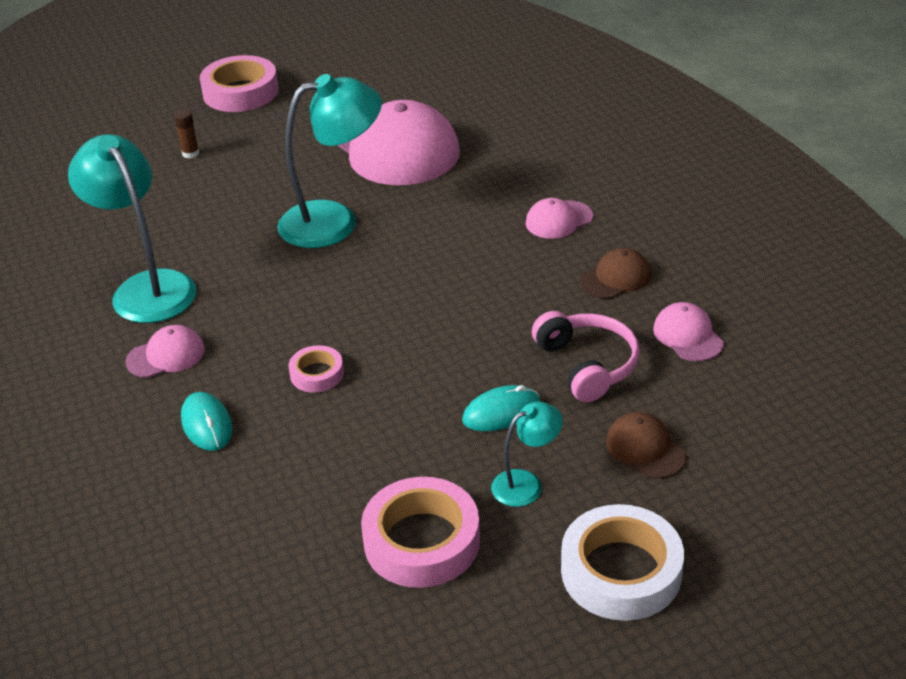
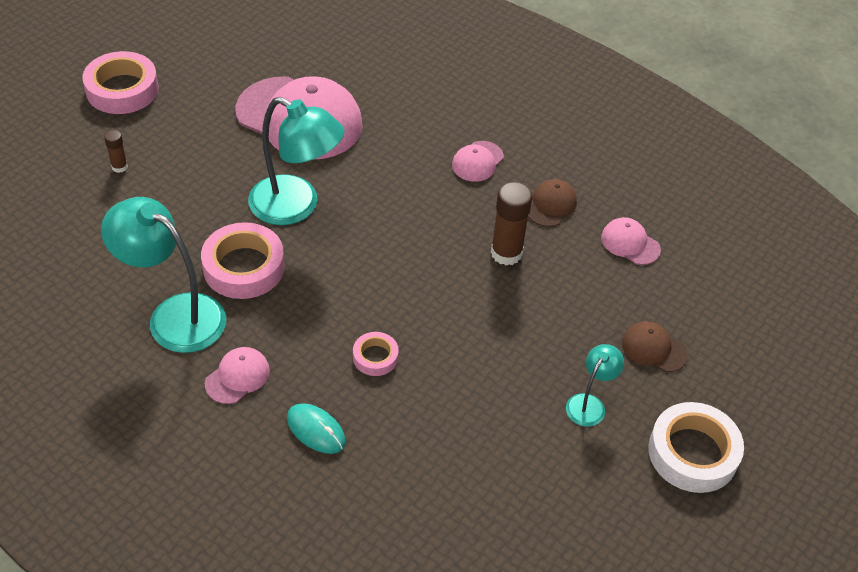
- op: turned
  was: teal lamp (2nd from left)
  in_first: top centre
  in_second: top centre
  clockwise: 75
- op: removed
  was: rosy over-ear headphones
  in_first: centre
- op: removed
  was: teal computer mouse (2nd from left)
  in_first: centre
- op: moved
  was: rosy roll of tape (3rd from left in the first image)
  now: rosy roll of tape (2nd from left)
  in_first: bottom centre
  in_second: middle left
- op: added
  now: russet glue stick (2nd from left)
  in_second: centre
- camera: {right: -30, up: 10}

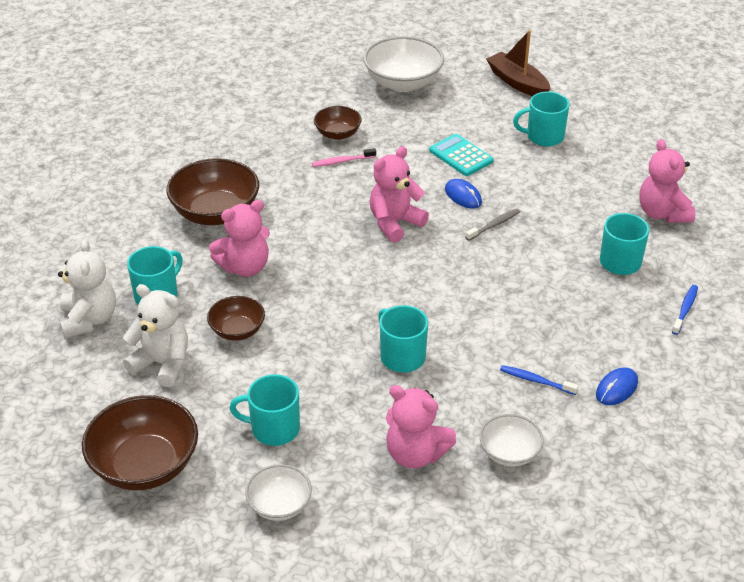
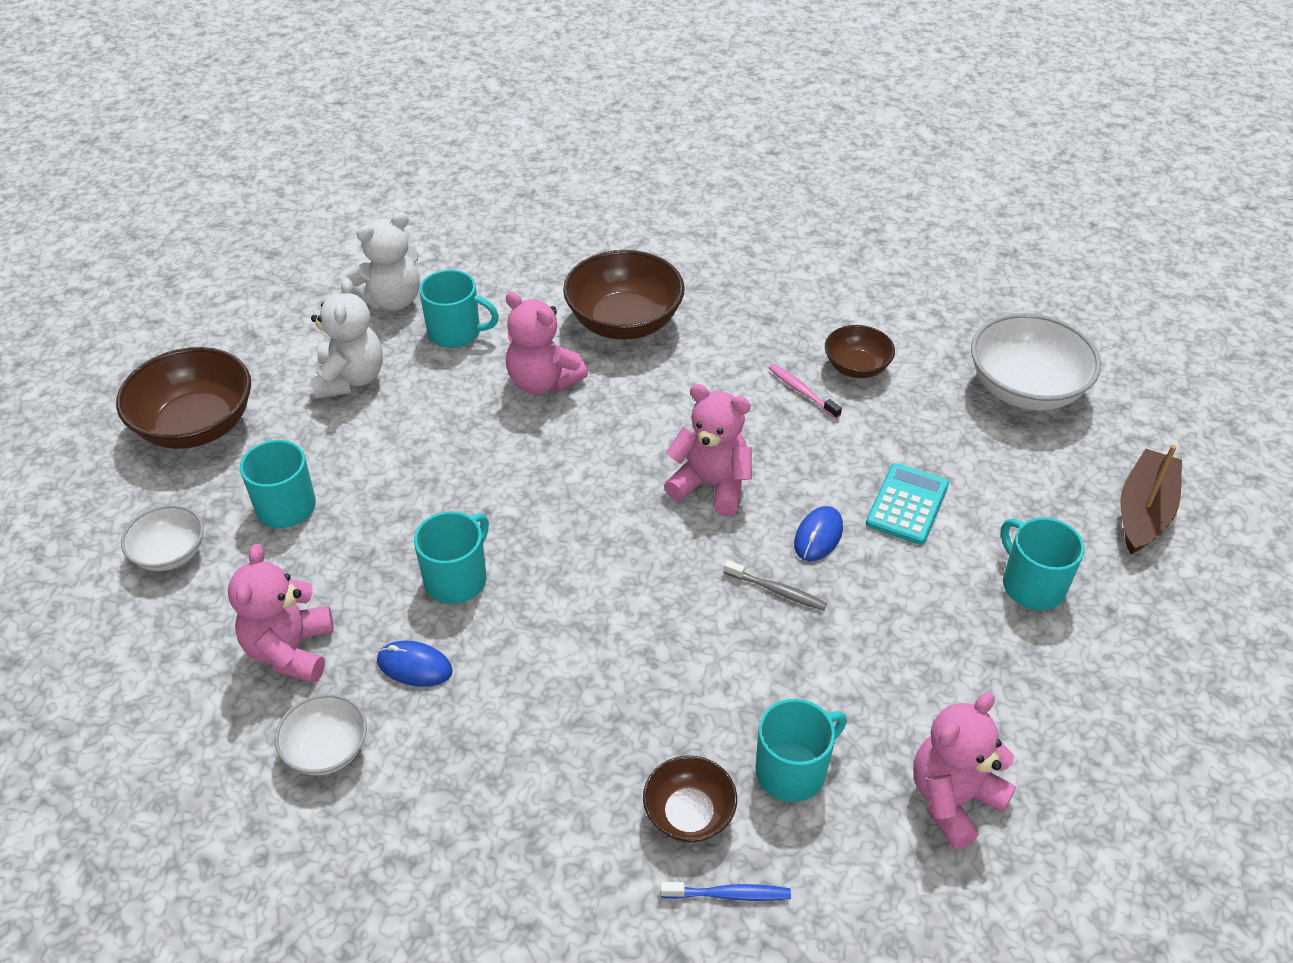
- op: moved
  was: russet bowl (3rd from left)
  in_first: middle left
  in_second: bottom centre
- op: removed
  was: royal blue dental brush (1st from left)
  in_first: middle right
- op: moved
  was: royal blue computer mouse (2nd from left in the first image)
  now: royal blue computer mouse (1st from left)
  in_first: middle right
  in_second: bottom left
- camera: {right: 65, up: 5}

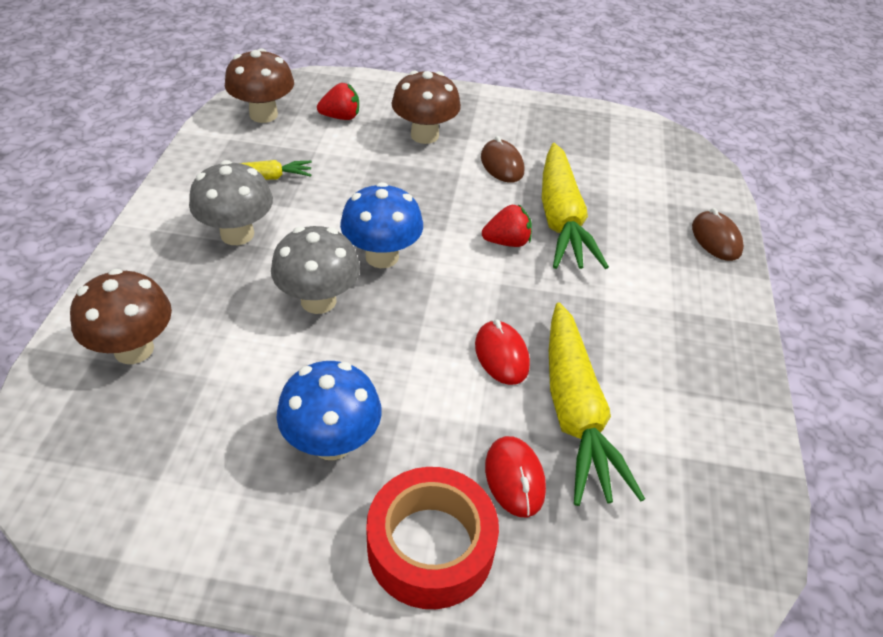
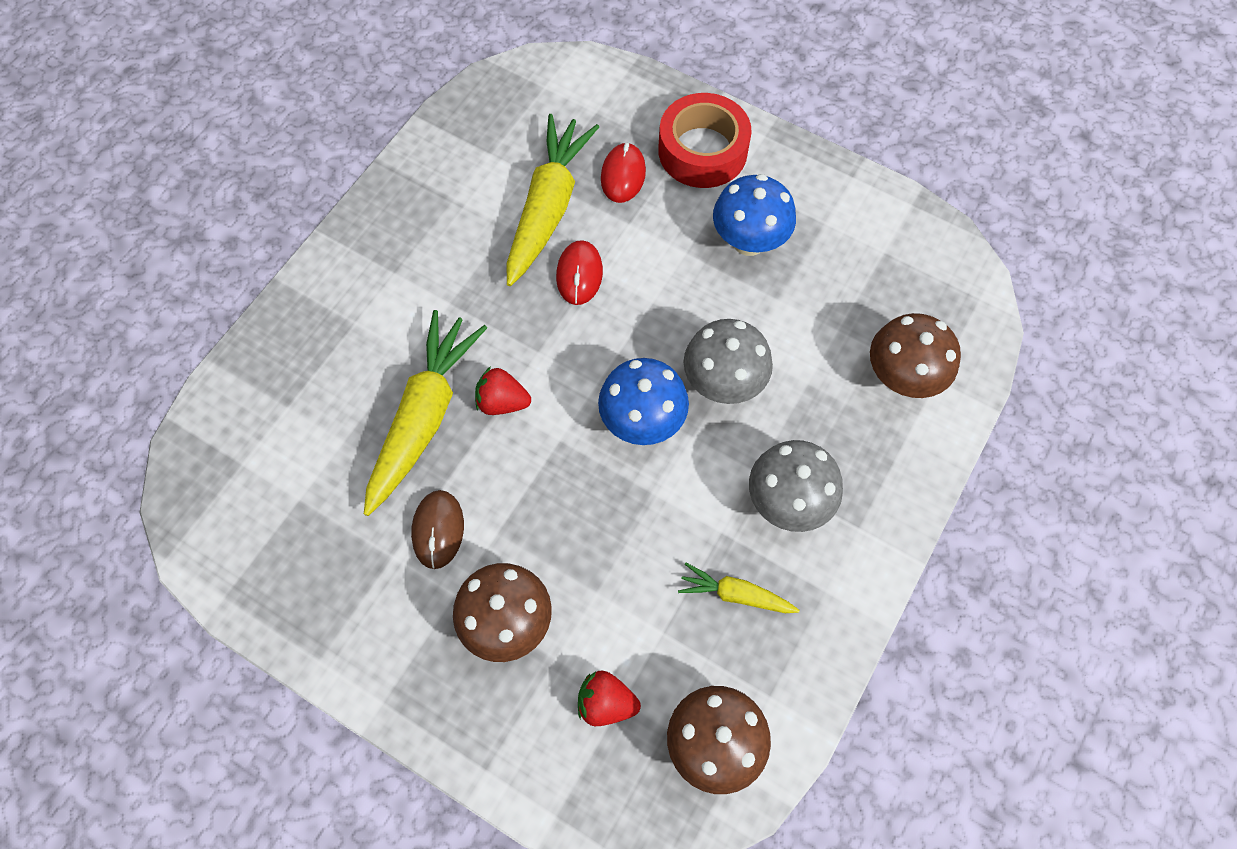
- op: removed
  was: russet computer mouse (2nd from left)
  in_first: middle right
- camera: {right: -155, up: 20}

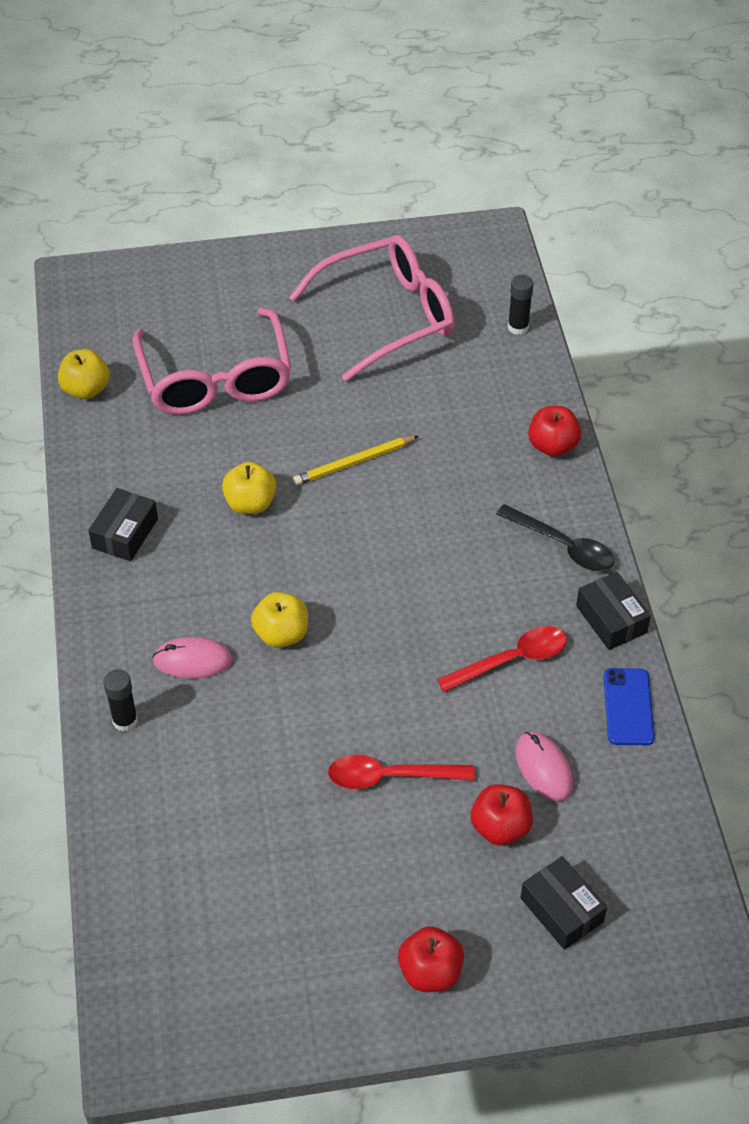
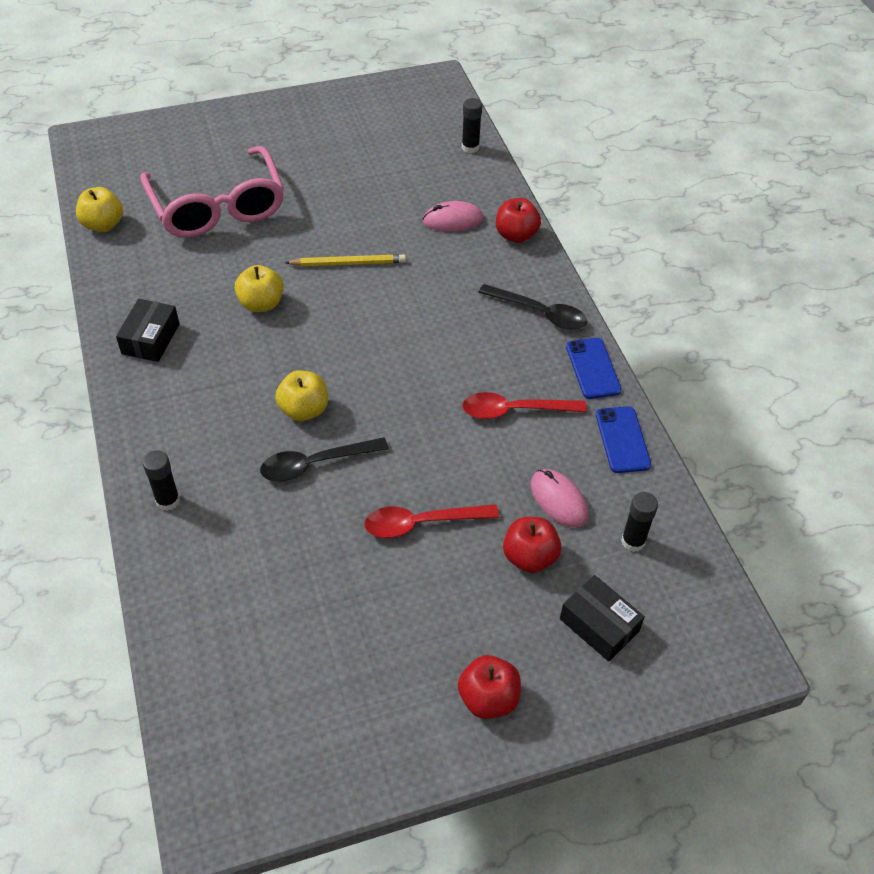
- op: removed
  was: rosy glasses (2nd from left)
  in_first: top centre
- op: turned
  was: golden pencil
  in_first: centre
  in_second: top centre
  clockwise: -150
- op: replaced
  was: black package (3rd from left)
  now: royal blue smartphone (1st from left)
  in_first: middle right
  in_second: middle right
- op: turned
  was: red tablespoon (2nd from left)
  in_first: middle right
  in_second: centre
  clockwise: -150
- op: moved
  was: rosy computer mouse (1st from left)
  in_first: middle left
  in_second: top centre
- op: added
  now: black tablespoon (1st from left)
  in_second: centre
- op: added
  now: black glue stick (3rd from left)
  in_second: middle right
- camera: {right: -10, up: 0}

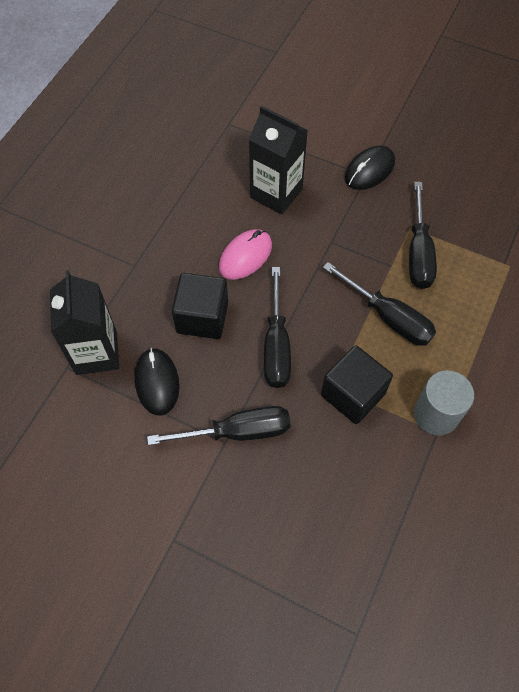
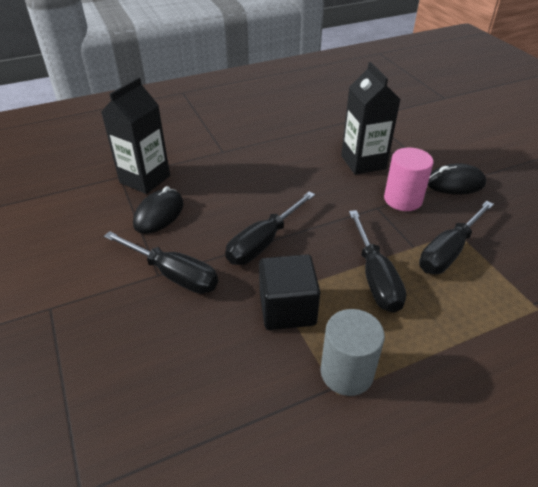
- op: removed
  was: rosy computer mouse
  in_first: centre
- op: removed
  was: black block (1st from left)
  in_first: centre
- op: added
  now: rosy solid cylinder
  in_second: middle right
- camera: {right: 40, up: -20}

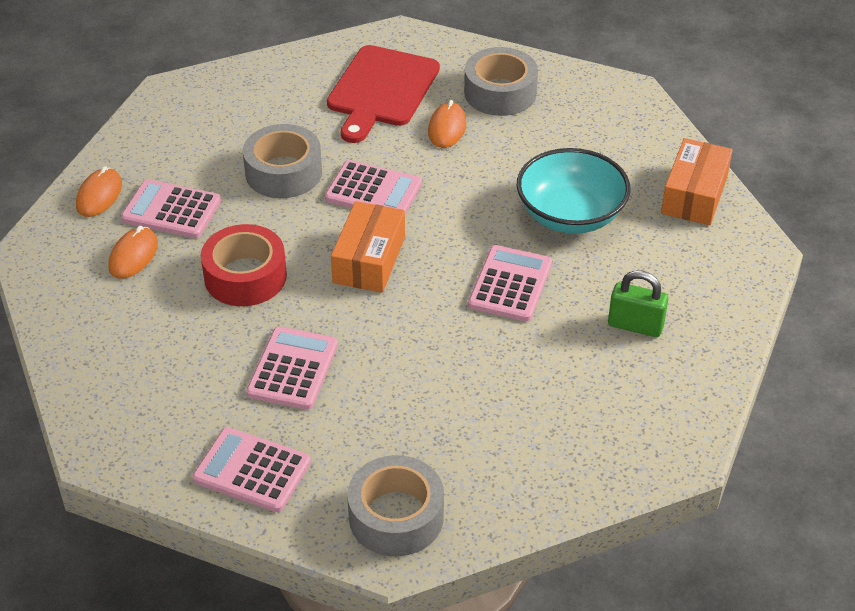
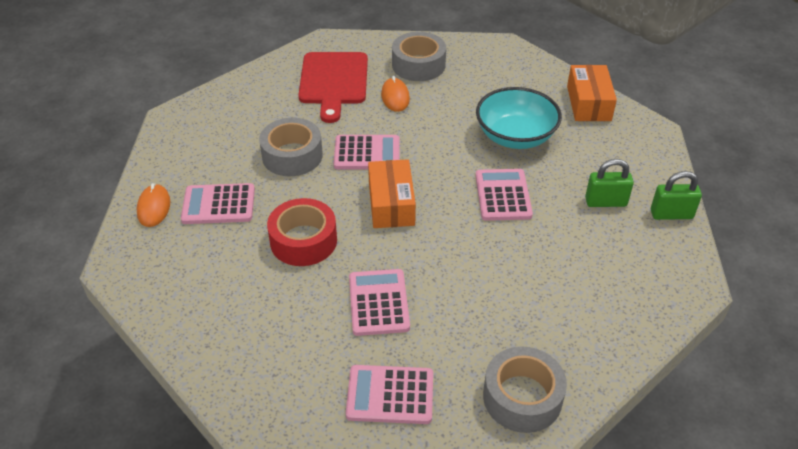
- op: removed
  was: orange-coloured computer mouse (2nd from left)
  in_first: middle left
- op: added
  now: leaf-green small lock (2nd from left)
  in_second: middle right
- camera: {right: -20, up: 0}

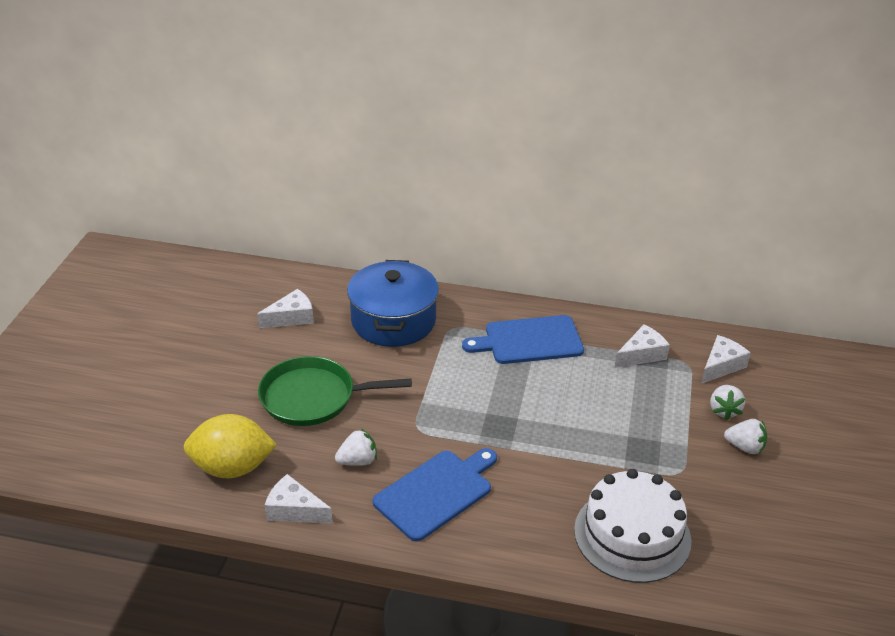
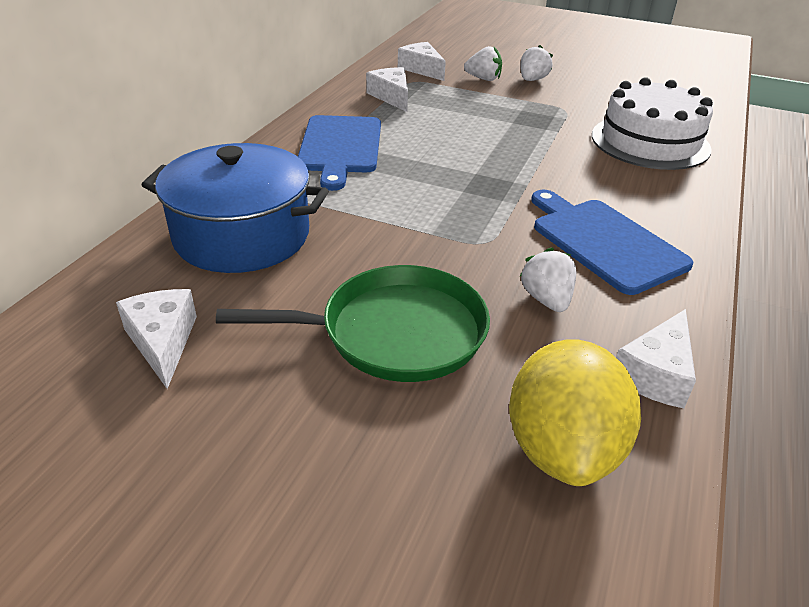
- op: turned
  was: leaf-green pan
  in_first: centre
  in_second: centre
  clockwise: -105
- camera: {right: -80, up: 0}

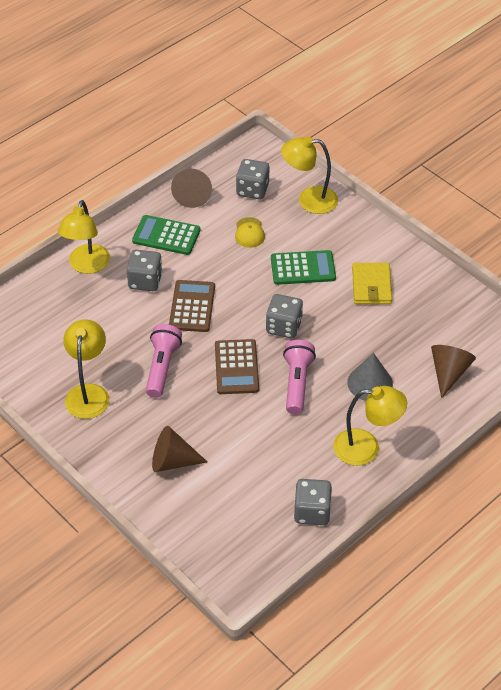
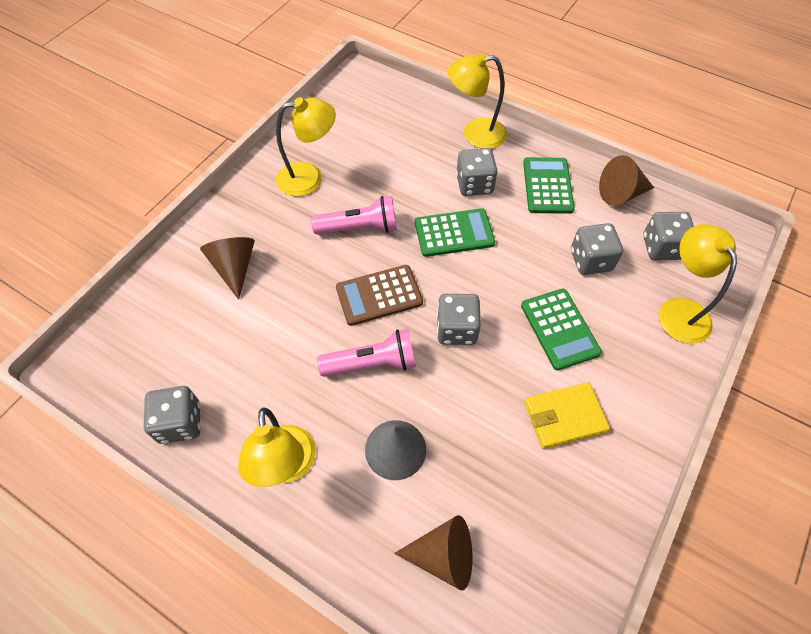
- op: replaced
  was: golden baseball cap
  now: grey game die (4th from left)
  in_first: centre
  in_second: middle right
- op: recoloured
  was: russet calculator (1st from left)
  now: leaf-green calculator (1st from left)
  in_first: centre
  in_second: centre
- camera: {right: 75, up: 10}

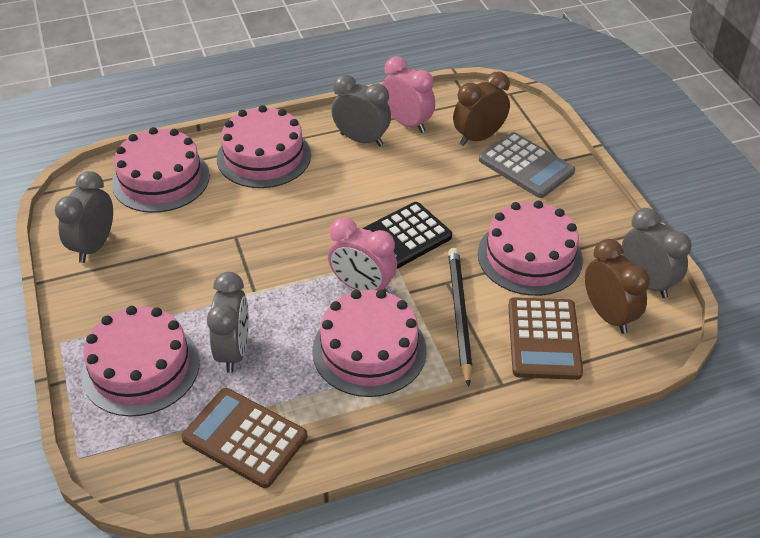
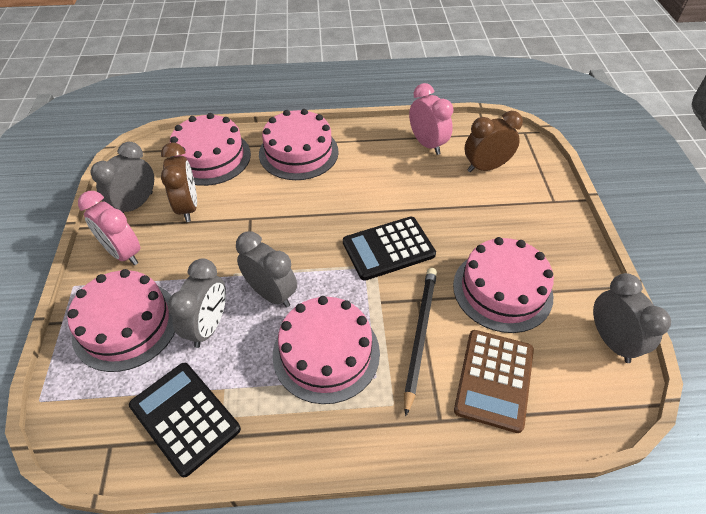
- op: moved
  was: grey bedside clock (3rd from left)
  in_first: top centre
  in_second: centre
- op: removed
  was: grey calculator
  in_first: top right
- op: moved
  was: rosy bedside clock (1st from left)
  in_first: centre
  in_second: middle left
- op: moved
  was: russet bedside clock (2nd from left in the first image)
  now: russet bedside clock (1st from left)
  in_first: middle right
  in_second: middle left
- op: recoloured
  was: russet calculator (1st from left)
  now: black calculator (1st from left)
  in_first: bottom left
  in_second: bottom left
- camera: {right: 15, up: 5}

